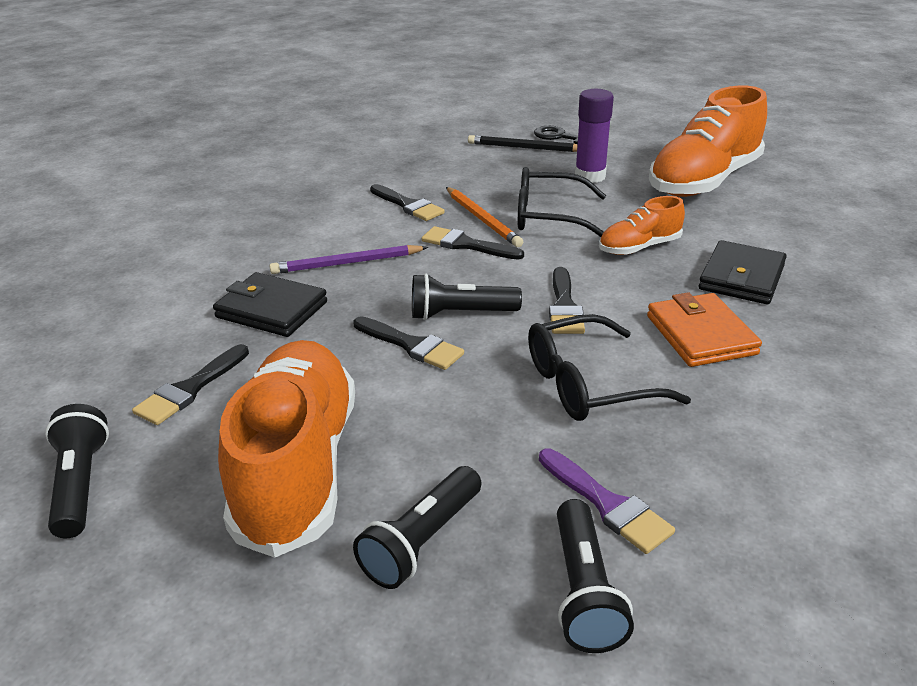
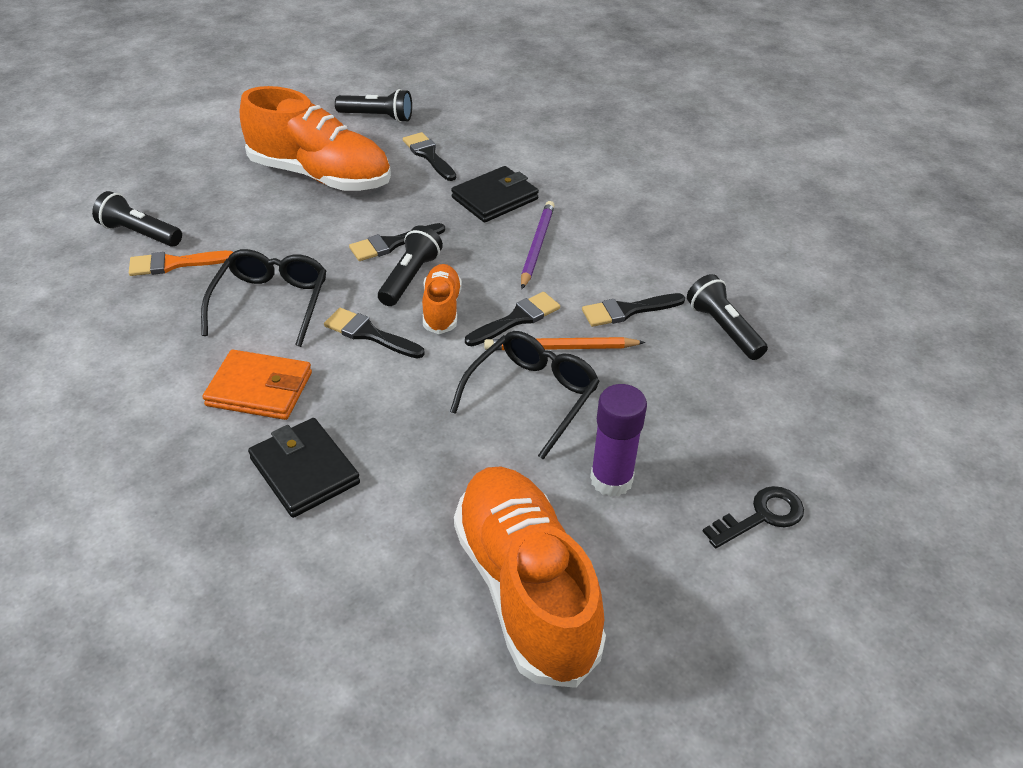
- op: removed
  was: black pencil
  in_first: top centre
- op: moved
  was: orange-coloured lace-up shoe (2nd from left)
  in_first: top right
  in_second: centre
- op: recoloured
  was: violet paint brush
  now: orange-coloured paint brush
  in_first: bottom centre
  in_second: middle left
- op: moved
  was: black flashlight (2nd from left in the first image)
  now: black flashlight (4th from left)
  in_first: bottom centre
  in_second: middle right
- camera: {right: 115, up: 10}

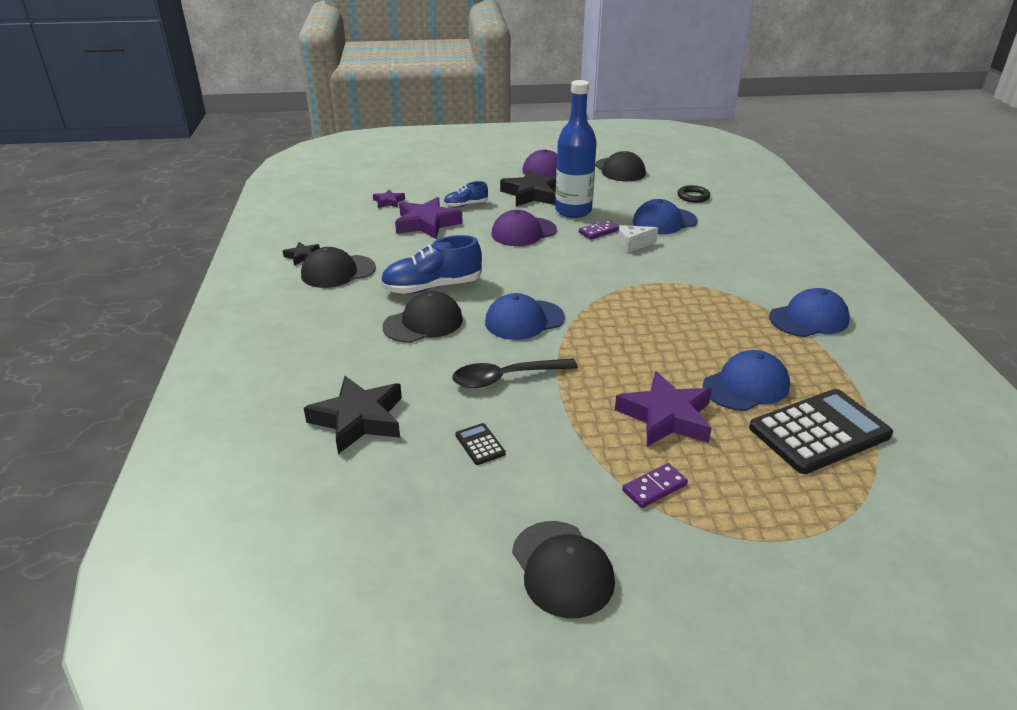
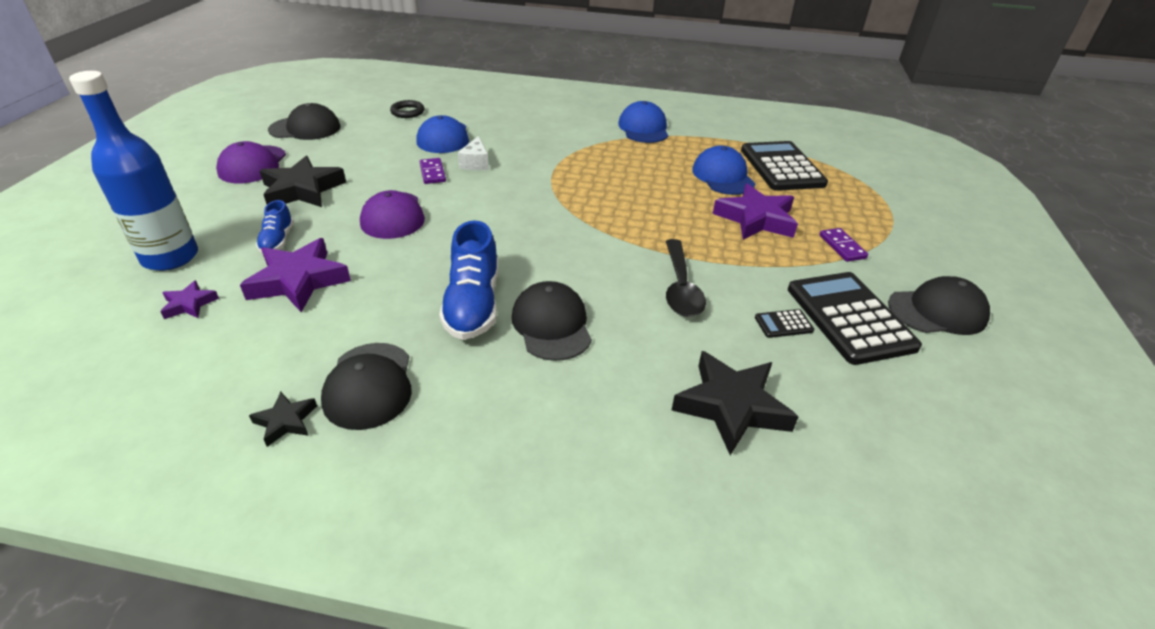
- op: moved
  was: royal blue flask
  in_first: top centre
  in_second: top left
- op: removed
  was: royal blue baseball cap (1st from left)
  in_first: centre
- op: added
  now: black calculator (3rd from left)
  in_second: middle right
- camera: {right: -75, up: 5}

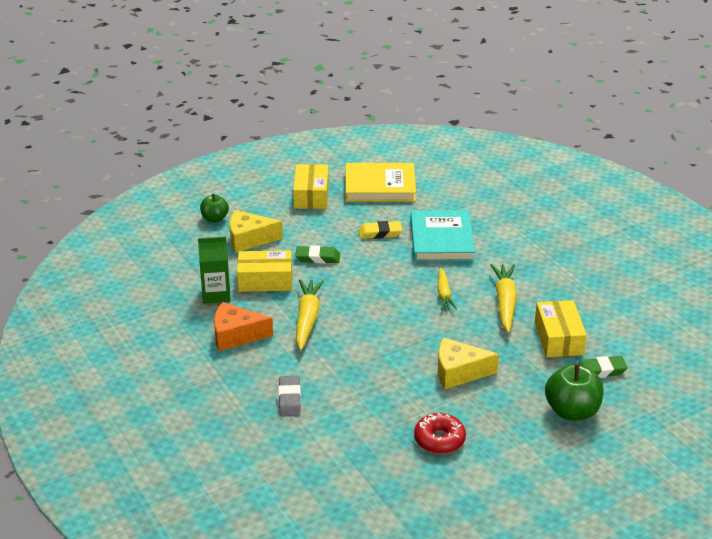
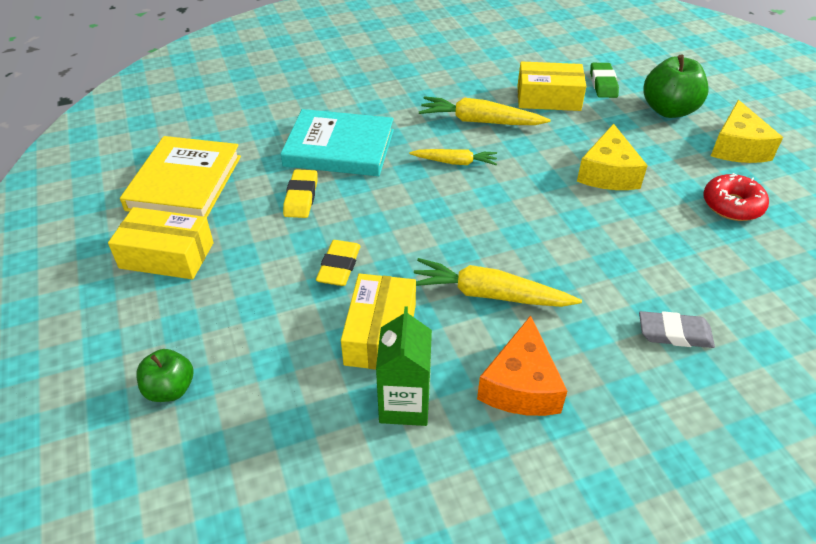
- op: moved
  was: golden cheese wedge (1st from left in the first image)
  now: golden cheese wedge (2nd from left)
  in_first: centre
  in_second: top right
- op: recoloured
  was: leaf-green eraser (1st from left)
  now: golden eraser (2nd from left)
  in_first: centre
  in_second: centre
- camera: {right: -80, up: 10}

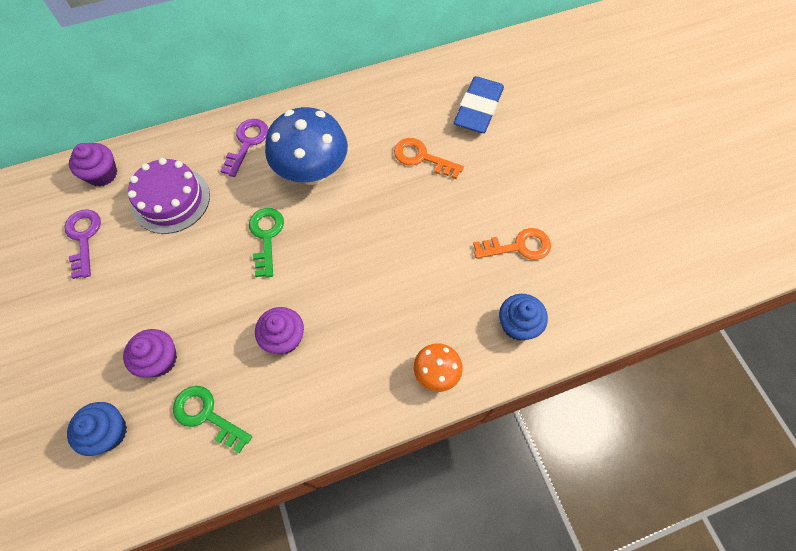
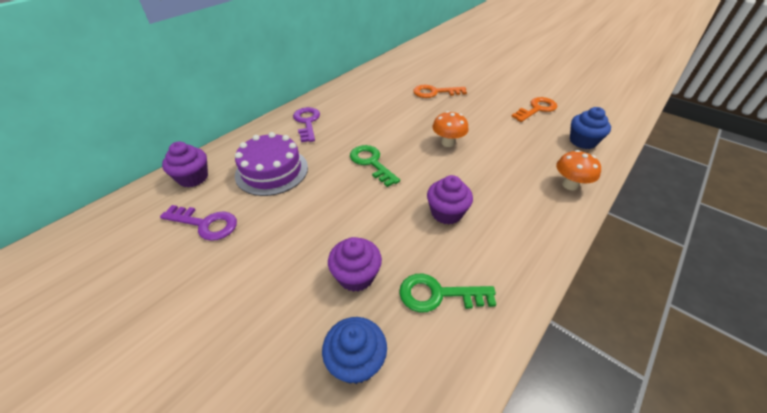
- op: removed
  was: royal blue eraser
  in_first: top centre
- op: removed
  was: royal blue toadstool
  in_first: top centre
- op: turned
  was: violet door key (1st from left)
  in_first: middle left
  in_second: middle left
  clockwise: 150
- op: added
  now: orange-coloured toadstool (1st from left)
  in_second: top centre
- camera: {right: -30, up: -20}

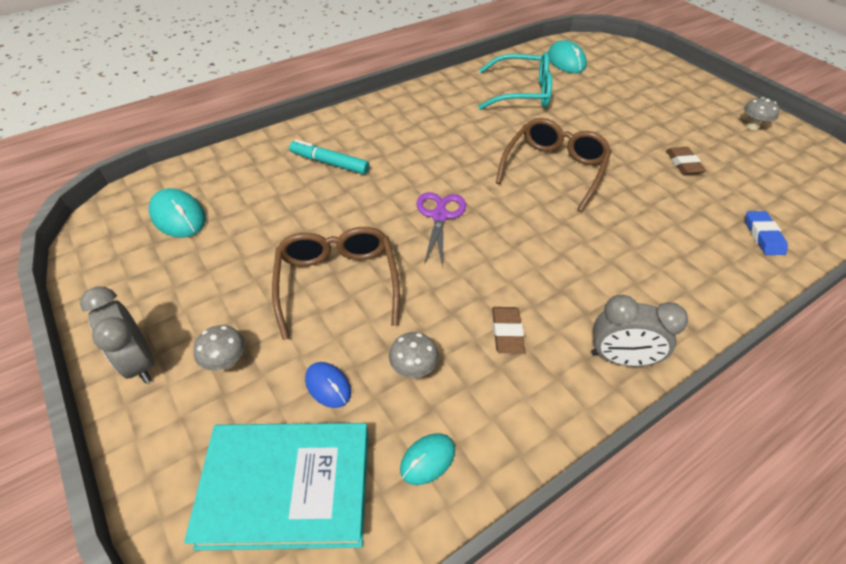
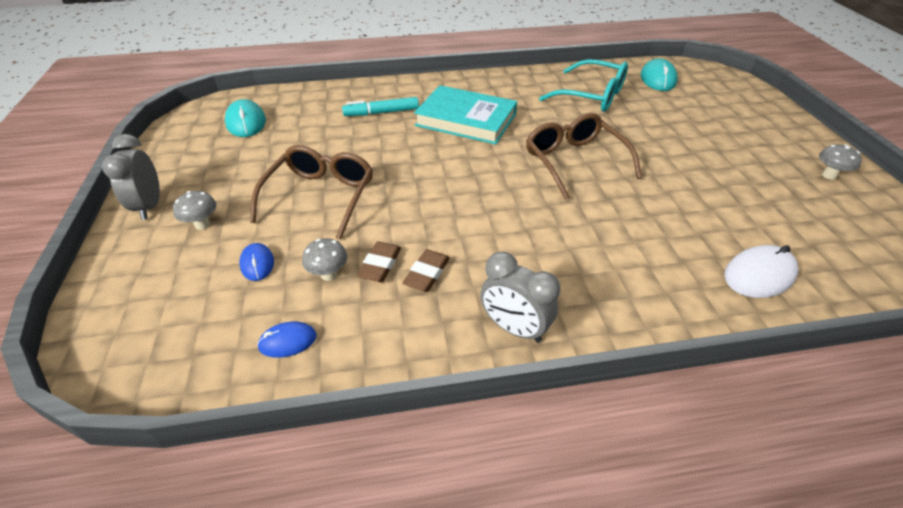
- op: turned
  was: russet glasses (2nd from left)
  in_first: top centre
  in_second: top centre
  clockwise: -75
- op: turned
  was: teal marker pen
  in_first: top centre
  in_second: top centre
  clockwise: -60
- op: moved
  was: russet eraser (2nd from left in the first image)
  now: russet eraser (1st from left)
  in_first: top right
  in_second: centre
- op: removed
  was: violet shears
  in_first: centre
- op: replaced
  was: royal blue eraser
  now: pure white computer mouse
  in_first: middle right
  in_second: middle right
- op: moved
  was: teal hardback
  in_first: bottom left
  in_second: top centre
- op: recoloured
  was: teal computer mouse (2nd from left)
  now: royal blue computer mouse (2nd from left)
  in_first: bottom centre
  in_second: bottom left
- camera: {right: 25, up: -5}

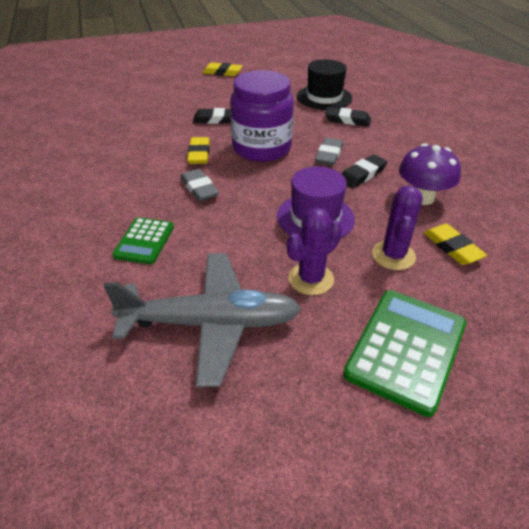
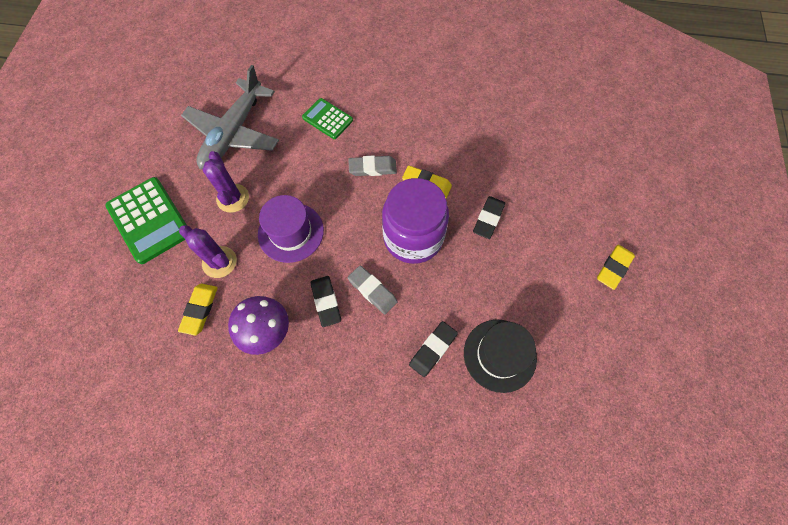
- op: turned
  was: golden eraser (3rd from left in the first image)
  in_first: middle right
  in_second: middle left
  clockwise: -75
- camera: {right: 115, up: 25}

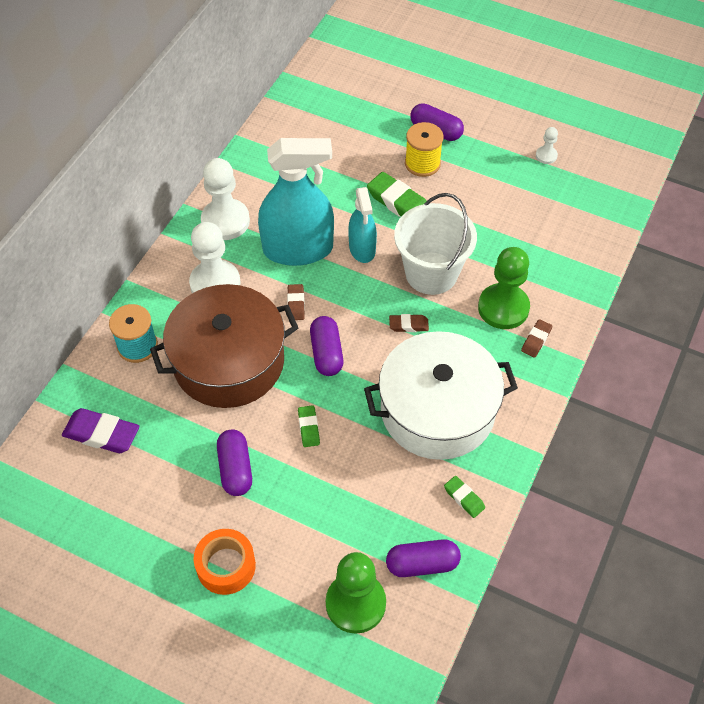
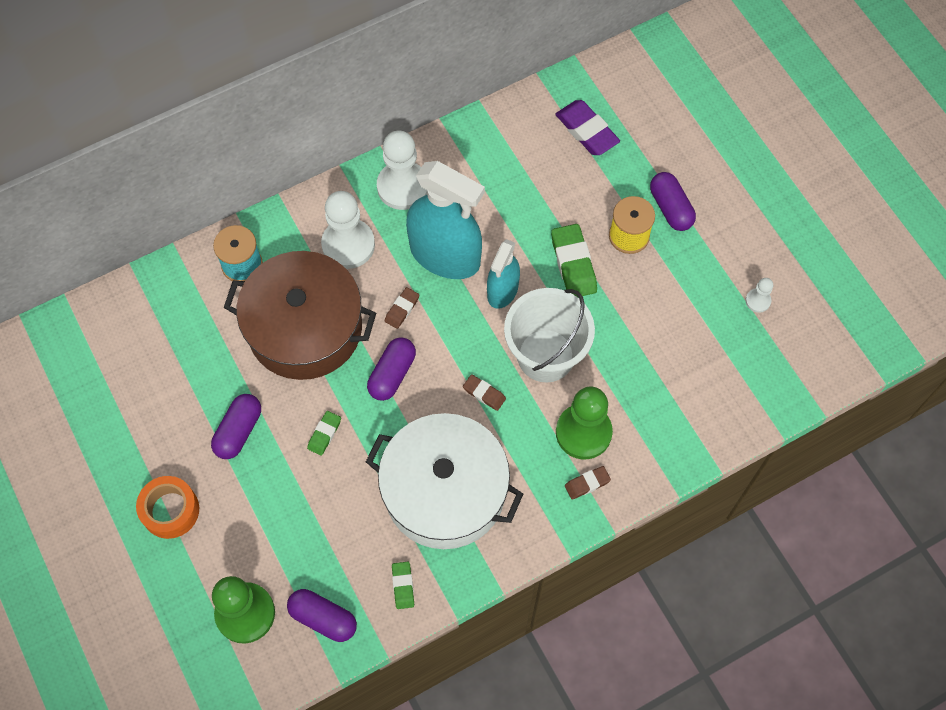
- op: moved
  was: violet eraser
  in_first: middle left
  in_second: top centre
- camera: {right: 35, up: 10}

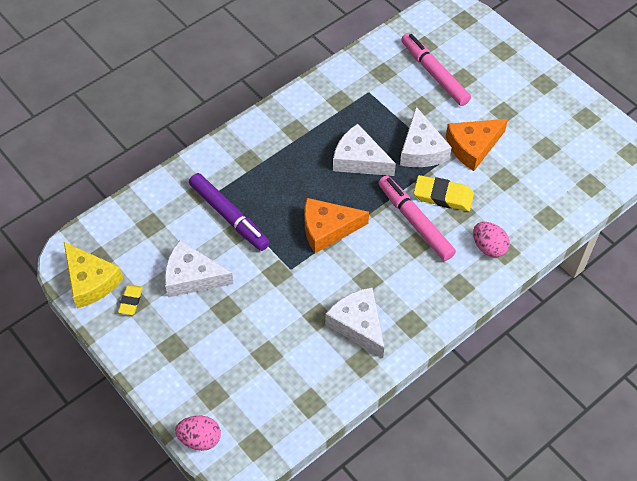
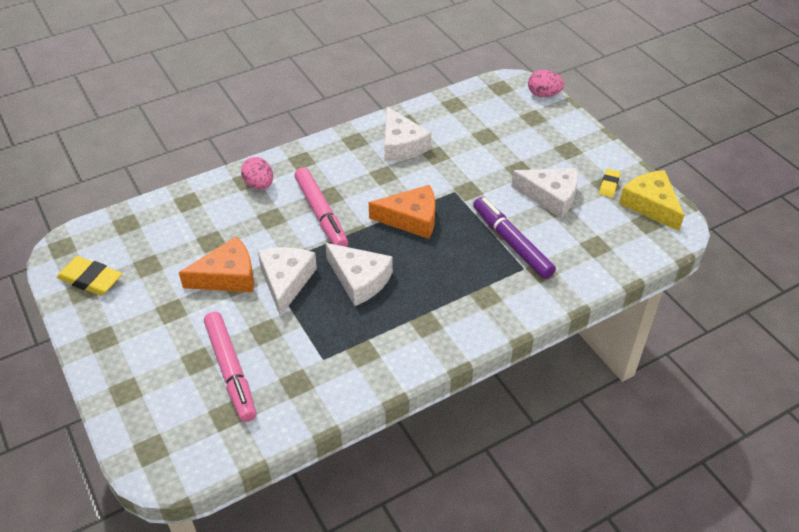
- op: moved
  was: golden eraser (2nd from left in the first image)
  now: golden eraser (1st from left)
  in_first: middle right
  in_second: middle left
- camera: {right: -170, up: -10}

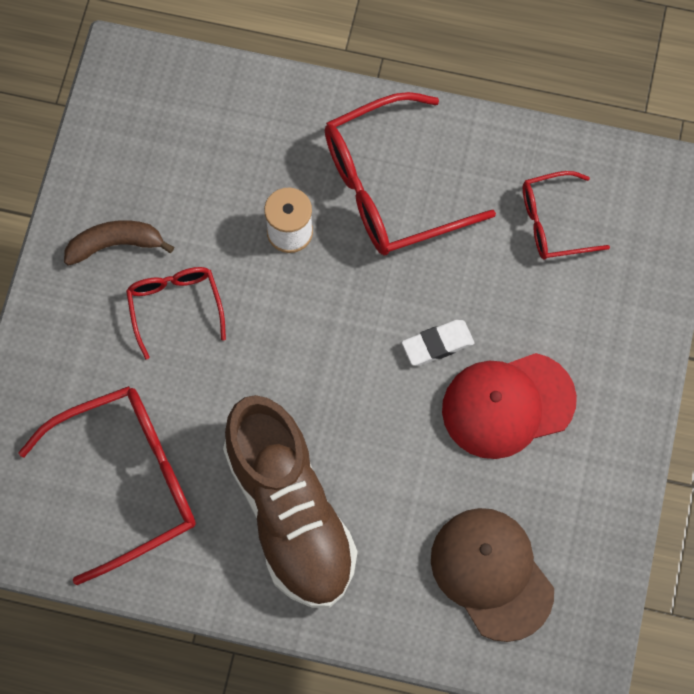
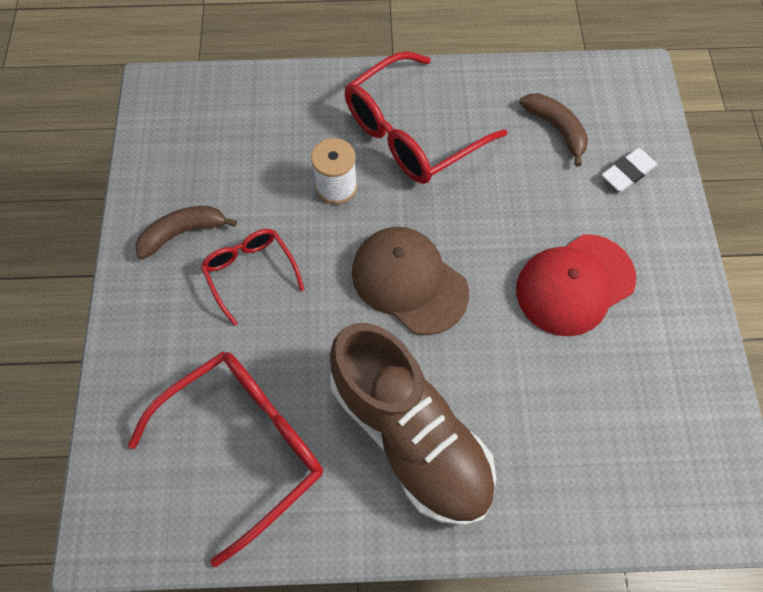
- op: replaced
  was: red glasses (4th from left)
  now: russet toy banana (2nd from left)
  in_first: top right
  in_second: top right
- op: moved
  was: pure white eraser
  in_first: centre
  in_second: top right
- op: moved
  was: russet baseball cap
  in_first: bottom right
  in_second: centre
- camera: {right: -15, up: -5}

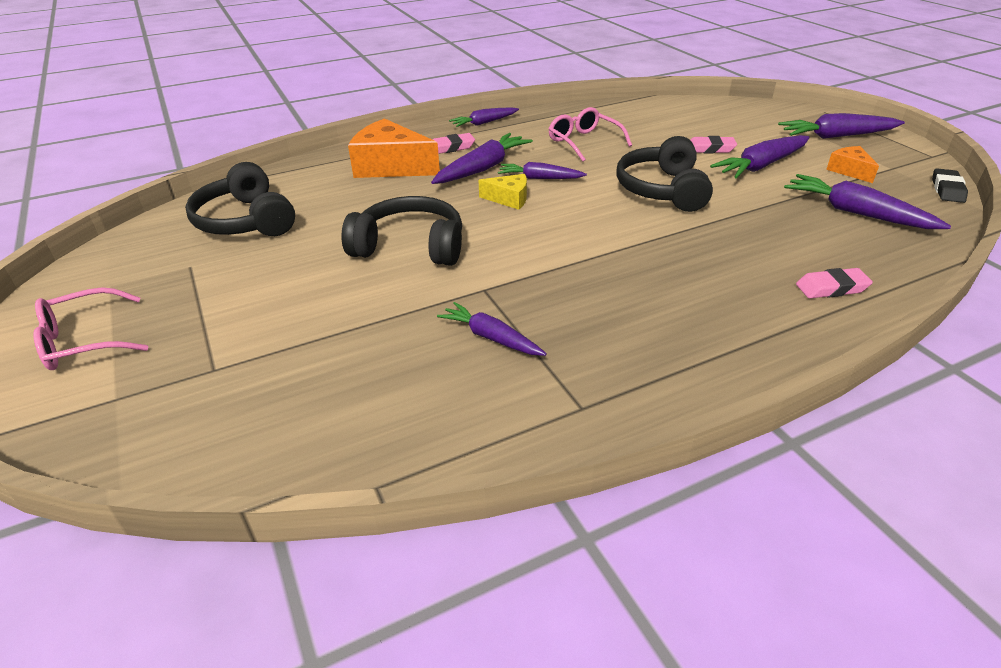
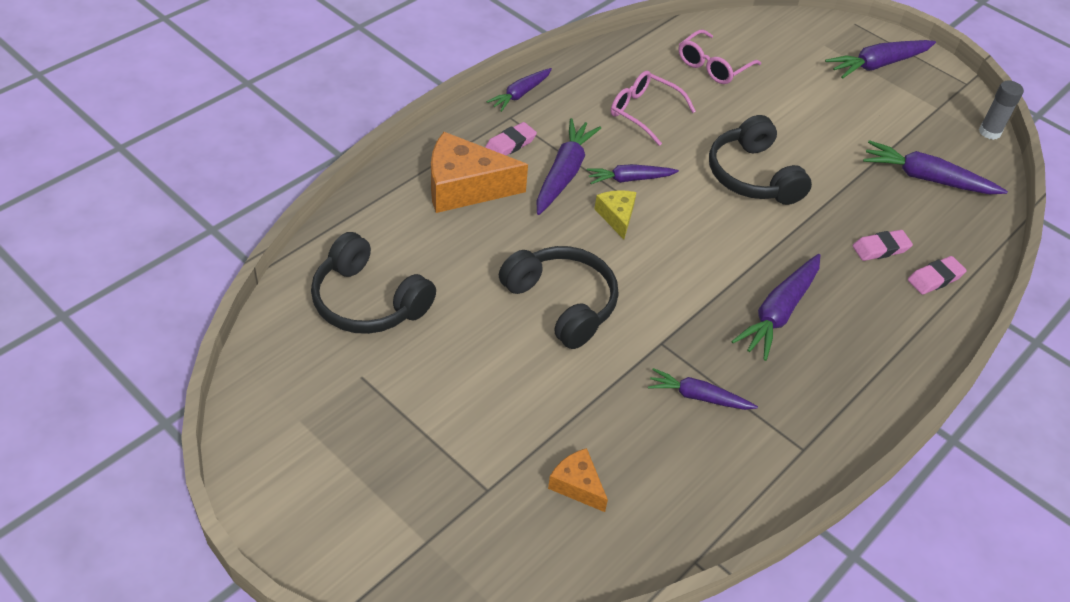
- op: moved
  was: violet carrot (5th from left)
  in_first: top right
  in_second: middle right
- op: moved
  was: rosy eraser (2nd from left)
  in_first: top right
  in_second: middle right
- op: moved
  was: orange-coloured cheese wedge (2nd from left)
  in_first: top right
  in_second: bottom centre
- op: replaced
  was: black eraser
  now: grey glue stick
  in_first: top right
  in_second: top right
- op: turned
  was: golden cheese wedge
  in_first: top centre
  in_second: centre
  clockwise: -90
- op: turned
  was: black over-ear headphones (2nd from left)
  in_first: centre
  in_second: centre
  clockwise: 60
- op: moved
  was: rosy glasses (1st from left in the first image)
  now: rosy glasses (2nd from left)
  in_first: middle left
  in_second: top right
- camera: {right: -25, up: 10}

